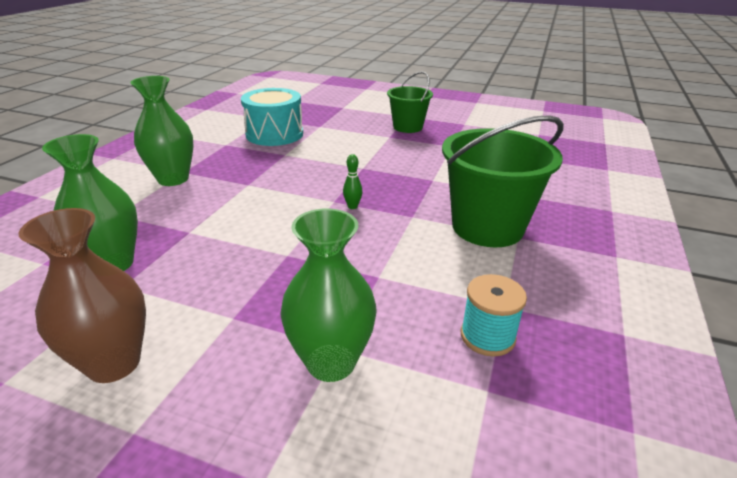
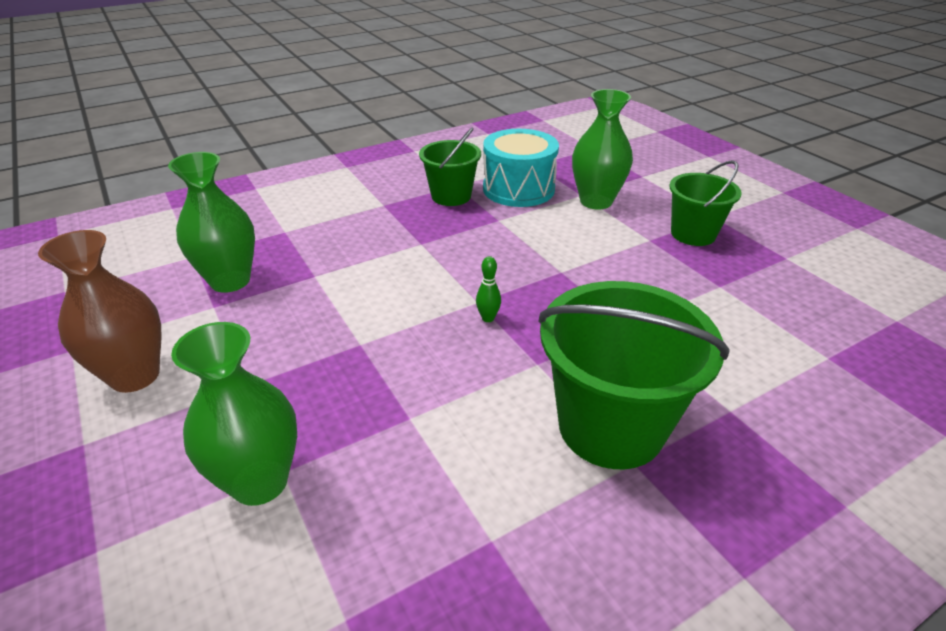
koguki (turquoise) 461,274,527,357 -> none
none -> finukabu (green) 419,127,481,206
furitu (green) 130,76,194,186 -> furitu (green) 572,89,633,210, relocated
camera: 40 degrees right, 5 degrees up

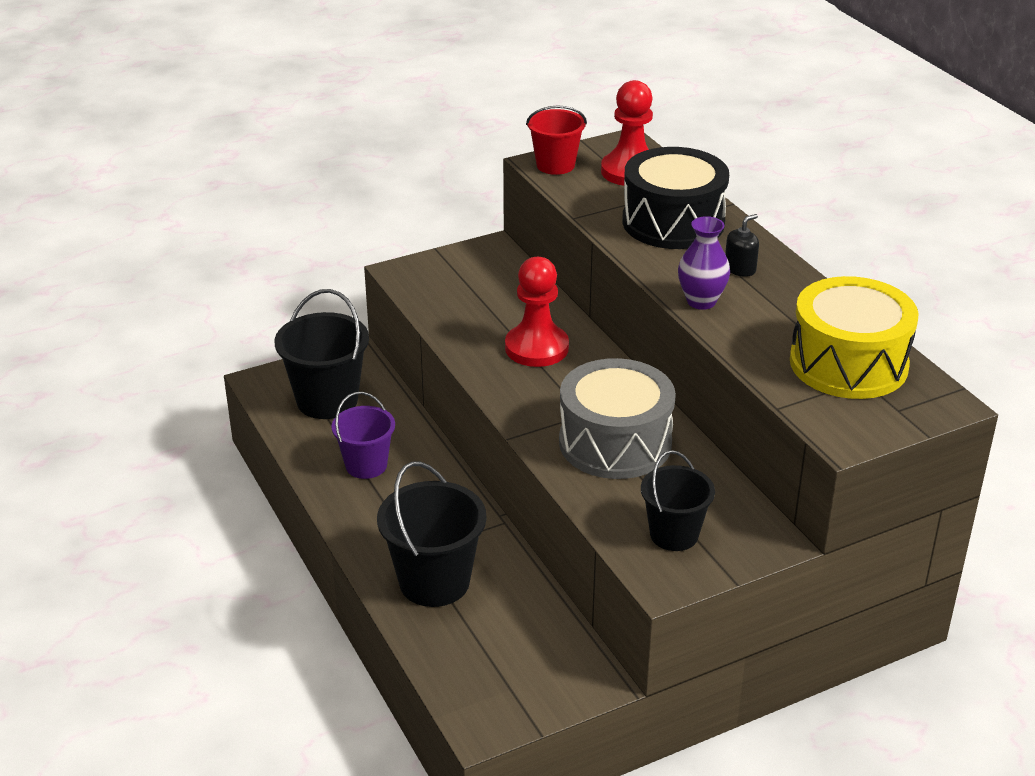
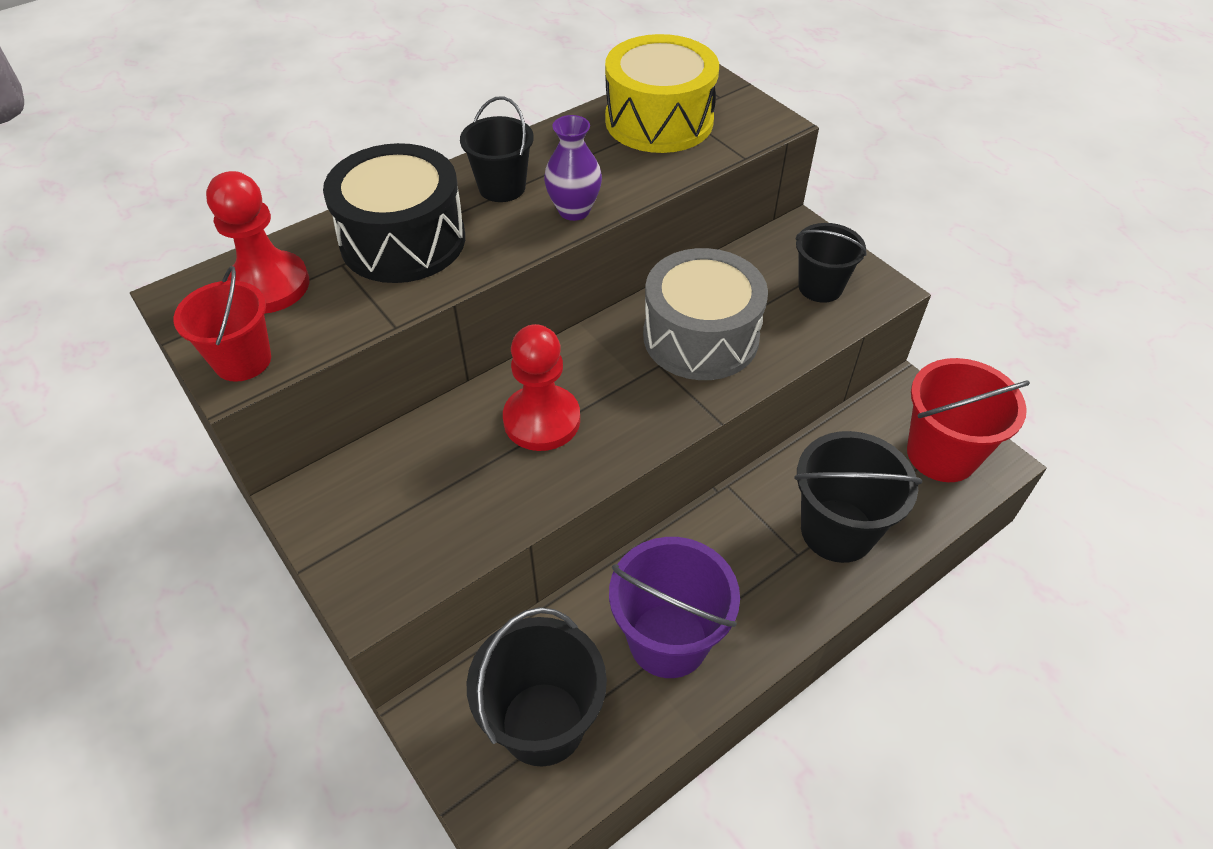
none -> finukabu (red) 907,358,1030,482
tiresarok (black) 725,214,759,277 -> finukabu (black) 460,96,534,202
finukabu (purple) 332,392,395,479 -> finukabu (purple) 609,537,740,678, x1.55
camera: 100 degrees left, 15 degrees up

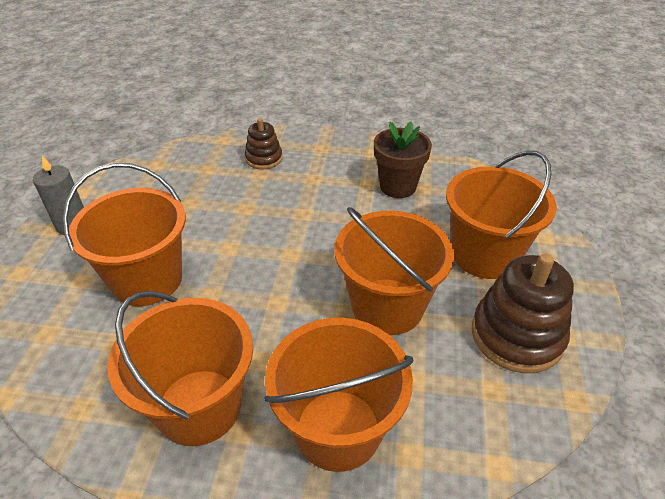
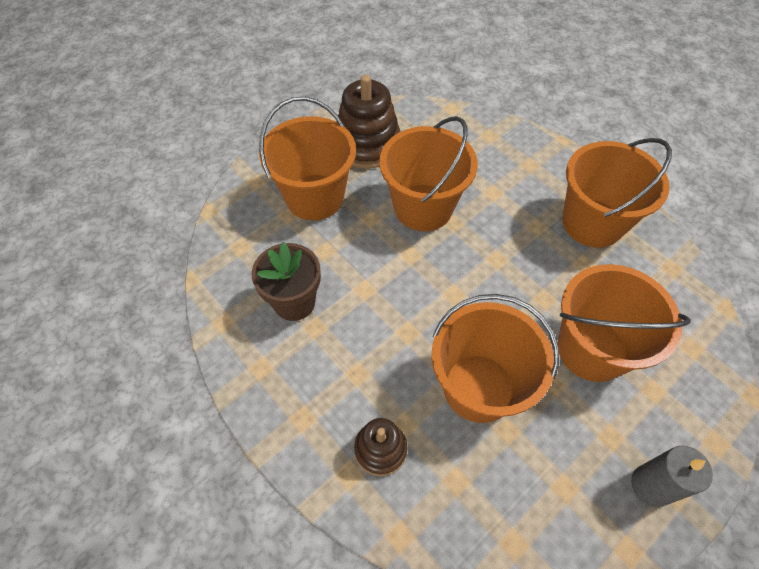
finukabu (orange) 264,318,413,472 -> finukabu (orange) 432,294,559,423, relocated
camera: 140 degrees left, 15 degrees up

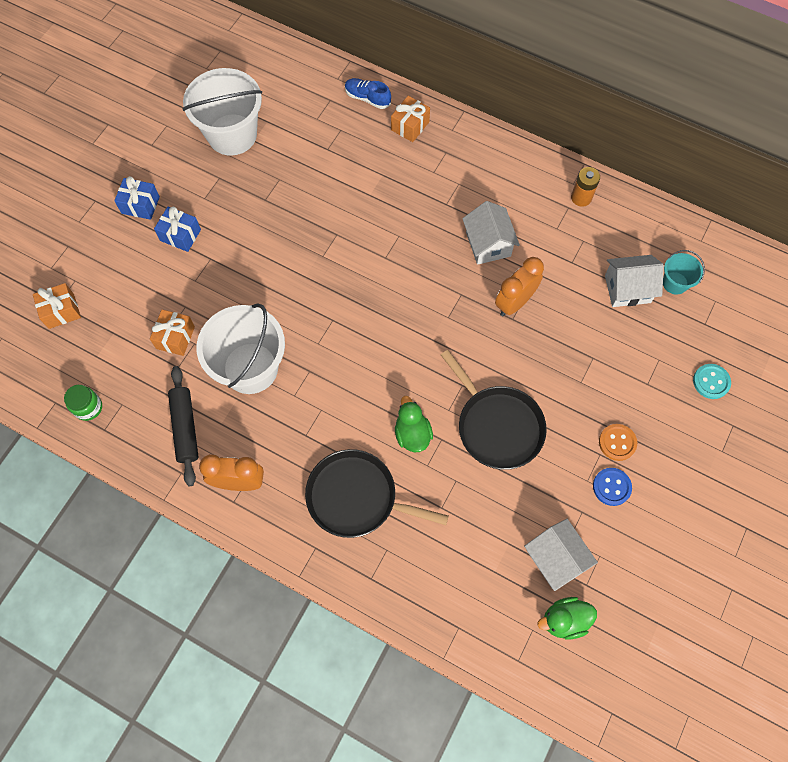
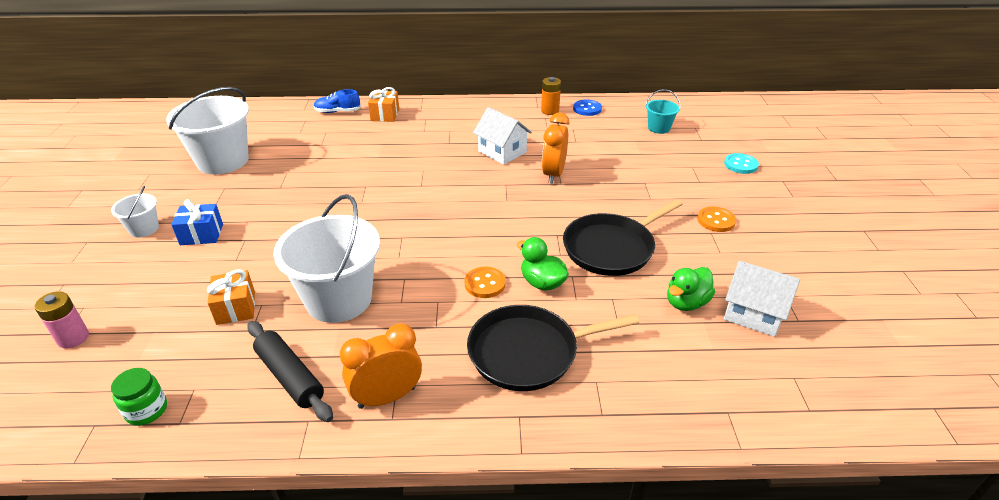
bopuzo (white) 605,255,664,307 -> none
none -> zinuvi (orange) 464,267,506,298
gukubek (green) 538,597,597,640 -> gukubek (green) 667,267,715,311, relocated
zinuvi (blue) 593,468,632,506 -> zinuvi (blue) 573,99,602,116, relocated
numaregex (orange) 33,283,81,329 -> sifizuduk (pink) 34,291,89,349
numaregex (blue) 114,176,160,220 -> finukabu (white) 111,186,159,238
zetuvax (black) 441,350,547,470 -> zetuvax (black) 563,199,683,276, 120 degrees clockwise
camera: 30 degrees left, 30 degrees down

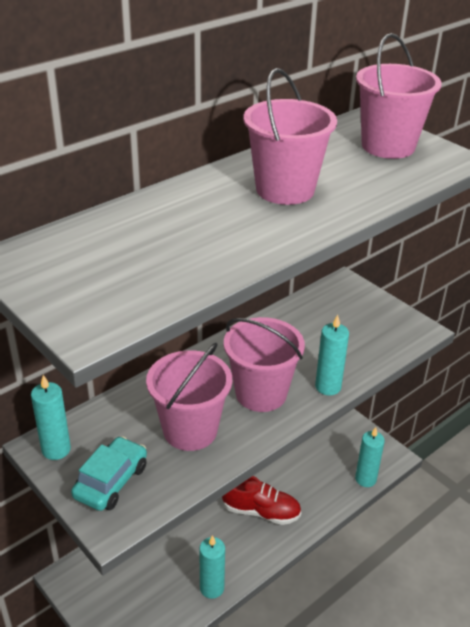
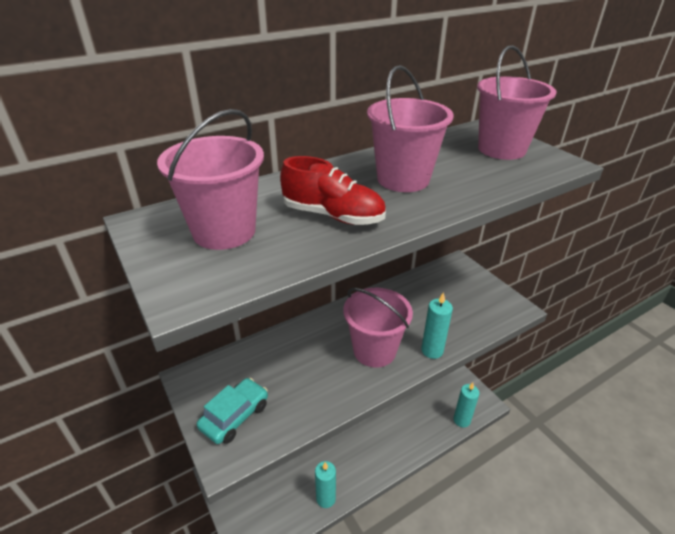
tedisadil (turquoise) 31,375,71,460 -> none
finukabu (pink) 146,343,232,451 -> finukabu (pink) 157,109,264,250, relocated
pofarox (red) 222,476,301,525 -> pofarox (red) 280,156,386,225, relocated
camera: 10 degrees right, 0 degrees up

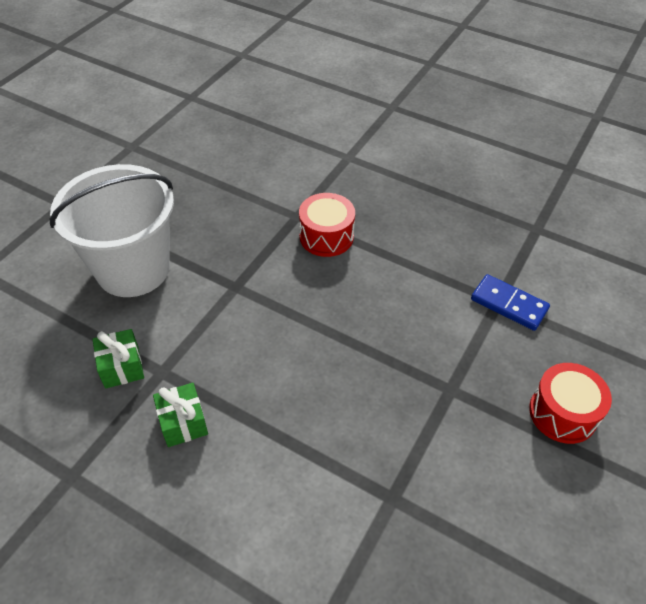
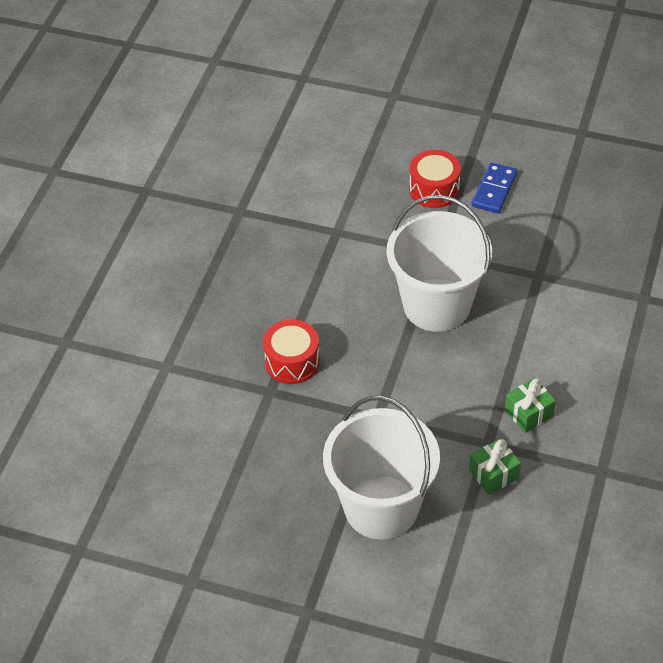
none -> finukabu (white) 387,195,492,332
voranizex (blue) 471,274,550,331 -> voranizex (blue) 471,163,517,214, relocated
camera: 100 degrees left, 0 degrees up

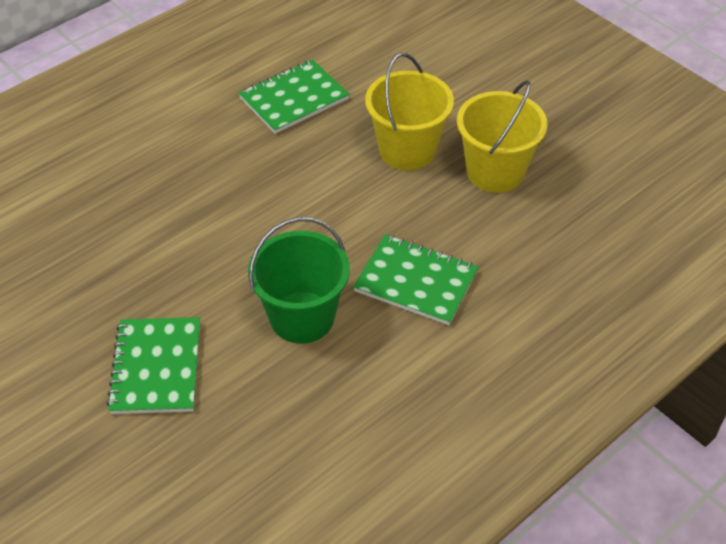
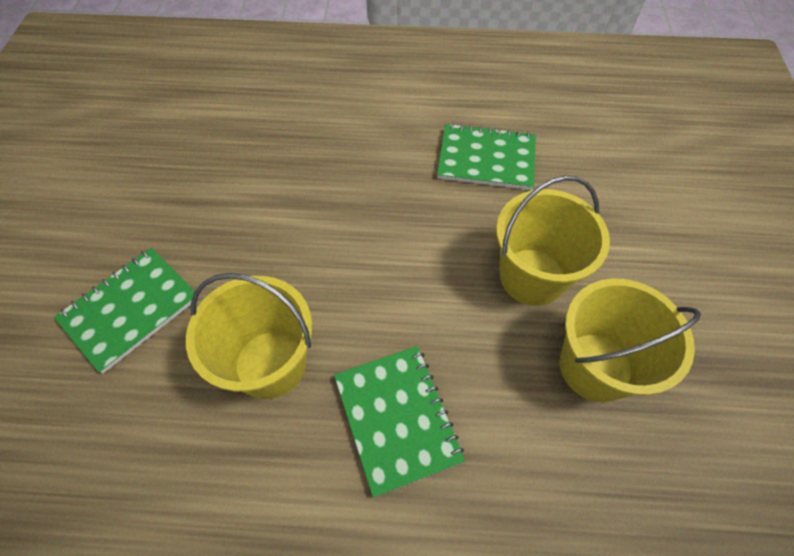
finukabu (green) 248,217,350,344 -> finukabu (yellow) 186,273,312,399
camera: 45 degrees right, 10 degrees up

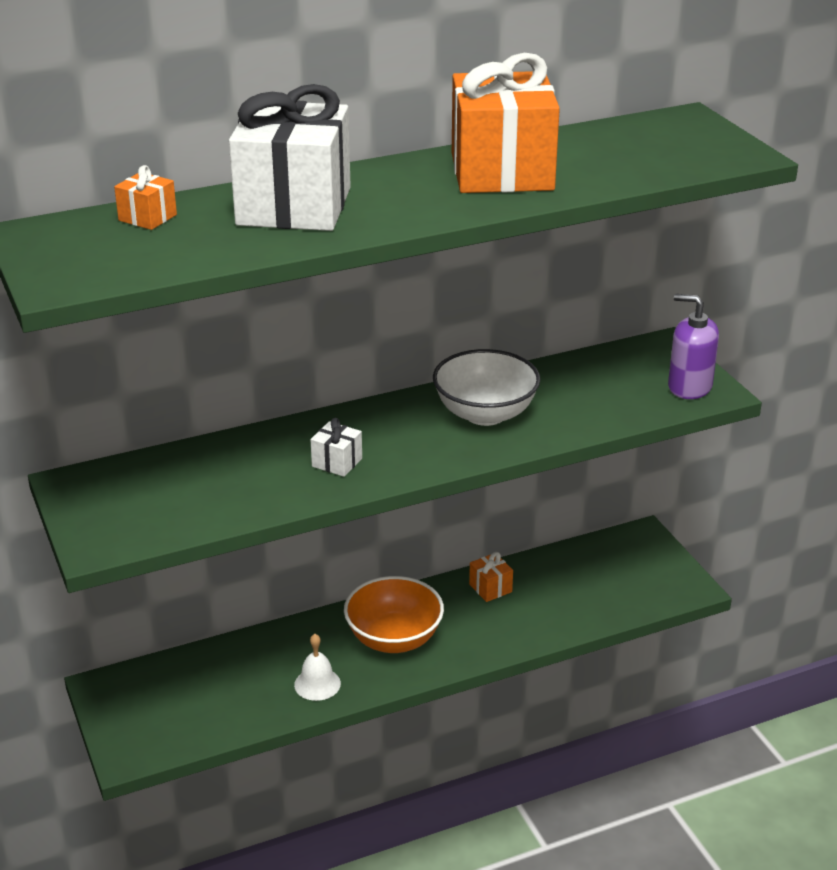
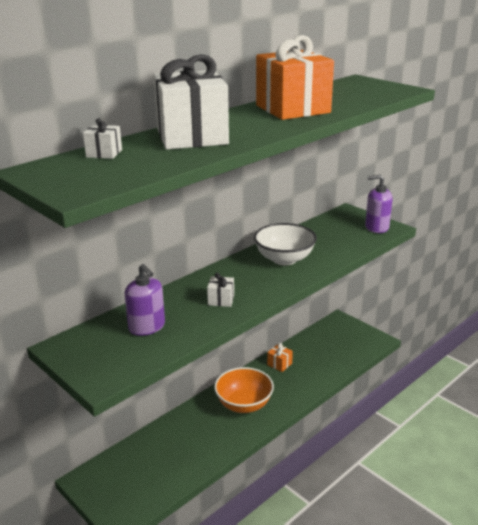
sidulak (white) 294,634,341,701 -> none
none -> tiresarok (purple) 124,264,165,336
numaregex (orange) 114,165,177,230 -> numaregex (white) 83,118,122,159
camera: 20 degrees left, 5 degrees down

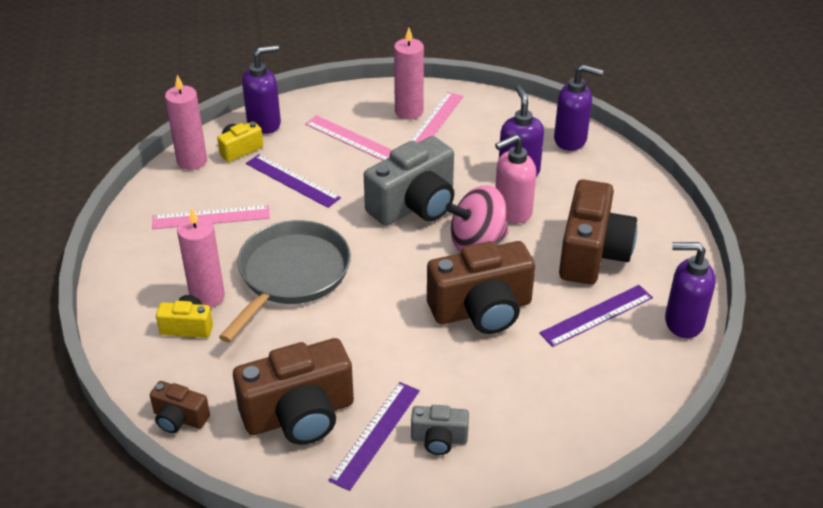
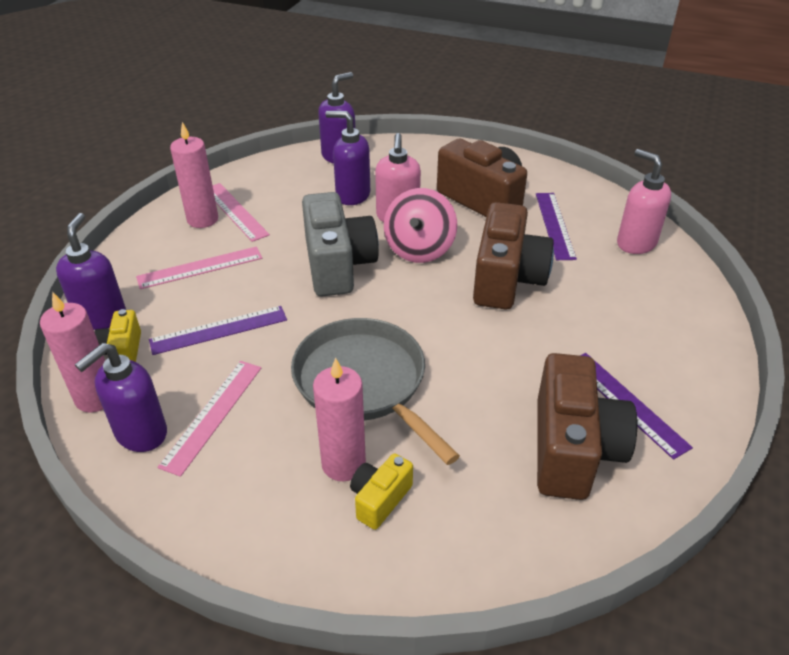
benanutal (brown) 150,381,210,433 -> none
benanutal (grey) 411,405,469,455 -> none
none -> tiresarok (pink) 617,149,671,254
tiresarok (purple) 665,242,716,338 -> tiresarok (purple) 75,343,167,452, relocated
camera: 60 degrees left, 0 degrees up

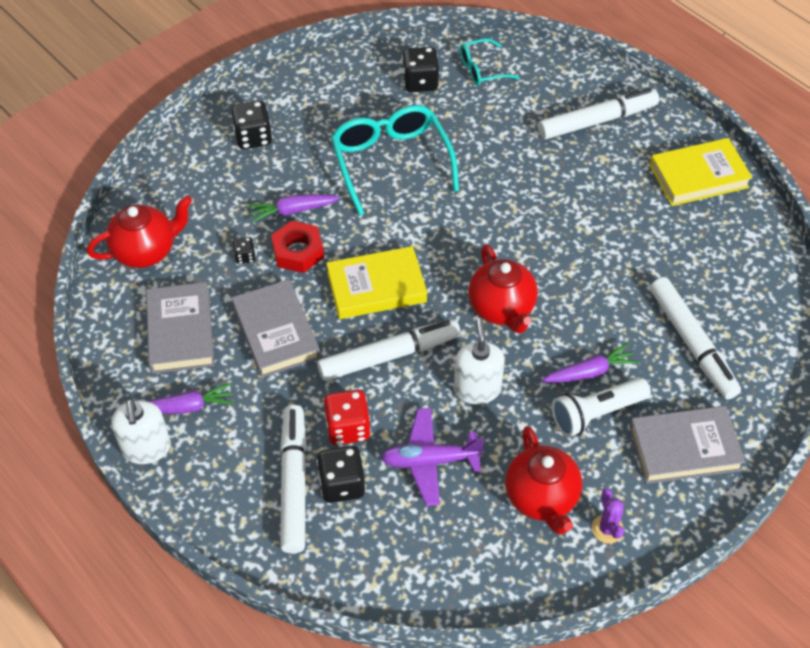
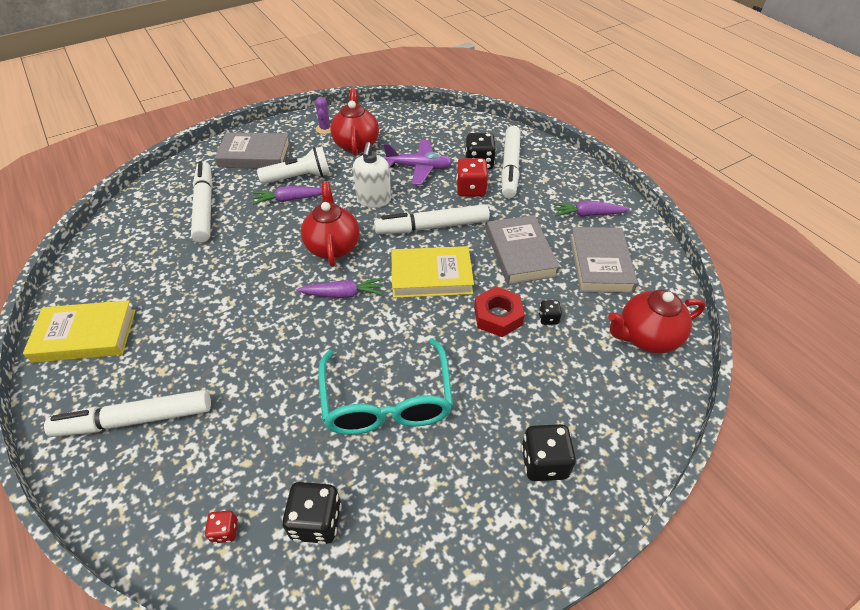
tiresarok (white) 111,399,171,464 -> none
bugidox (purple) 248,194,340,223 -> bugidox (purple) 296,278,383,298, relocated
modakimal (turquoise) 460,38,520,86 -> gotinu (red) 205,511,238,544
camera: 170 degrees left, 5 degrees down

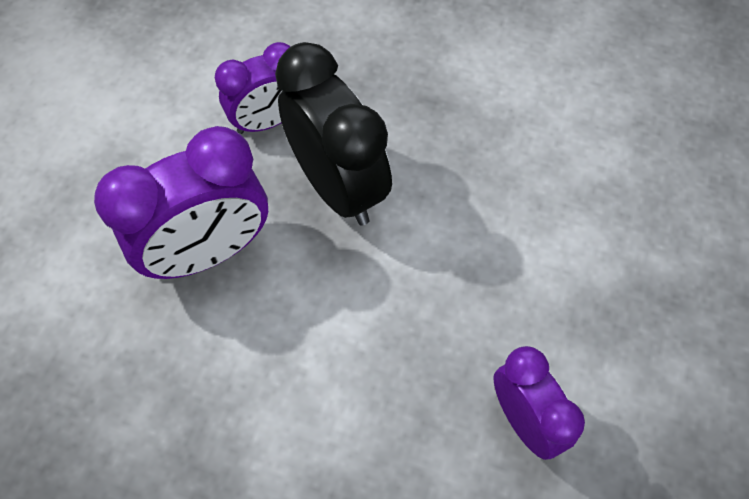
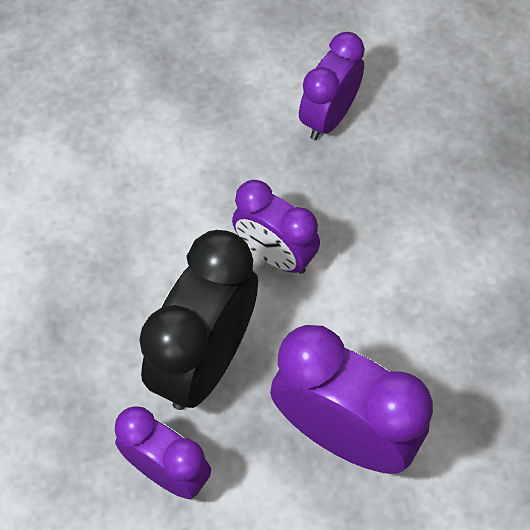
none -> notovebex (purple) 232,180,320,274
camera: 120 degrees left, 0 degrees up

